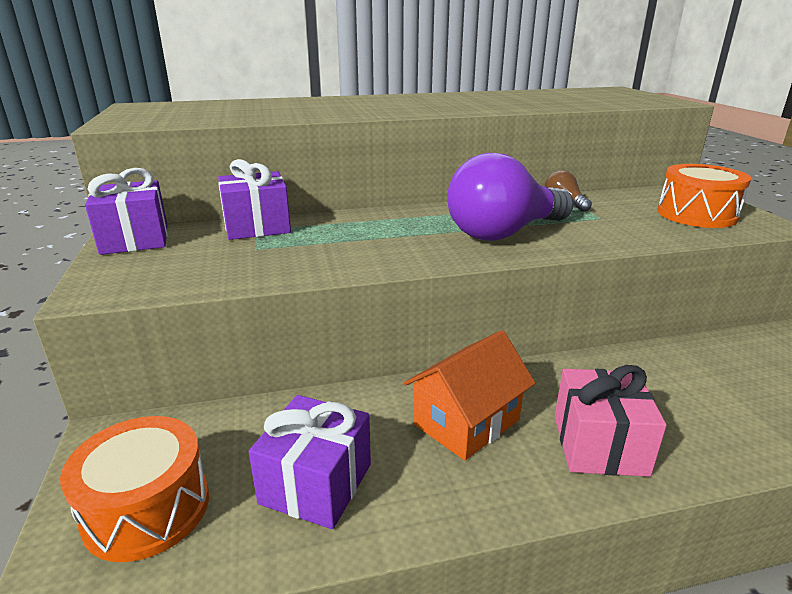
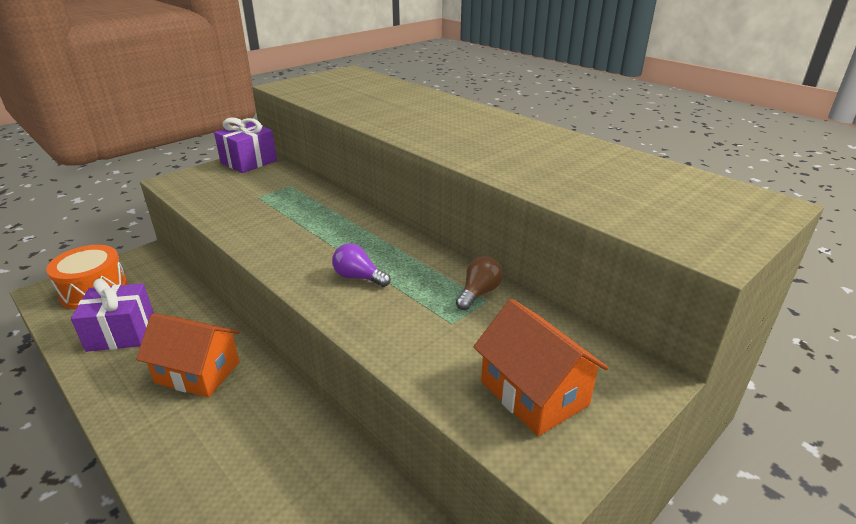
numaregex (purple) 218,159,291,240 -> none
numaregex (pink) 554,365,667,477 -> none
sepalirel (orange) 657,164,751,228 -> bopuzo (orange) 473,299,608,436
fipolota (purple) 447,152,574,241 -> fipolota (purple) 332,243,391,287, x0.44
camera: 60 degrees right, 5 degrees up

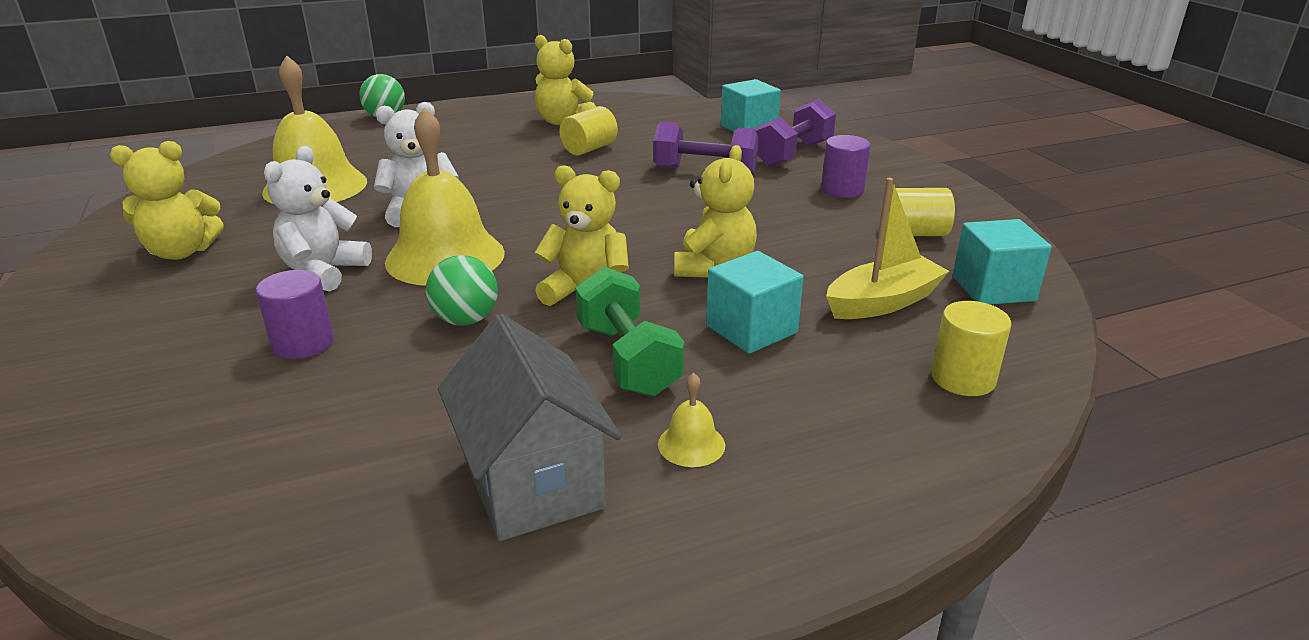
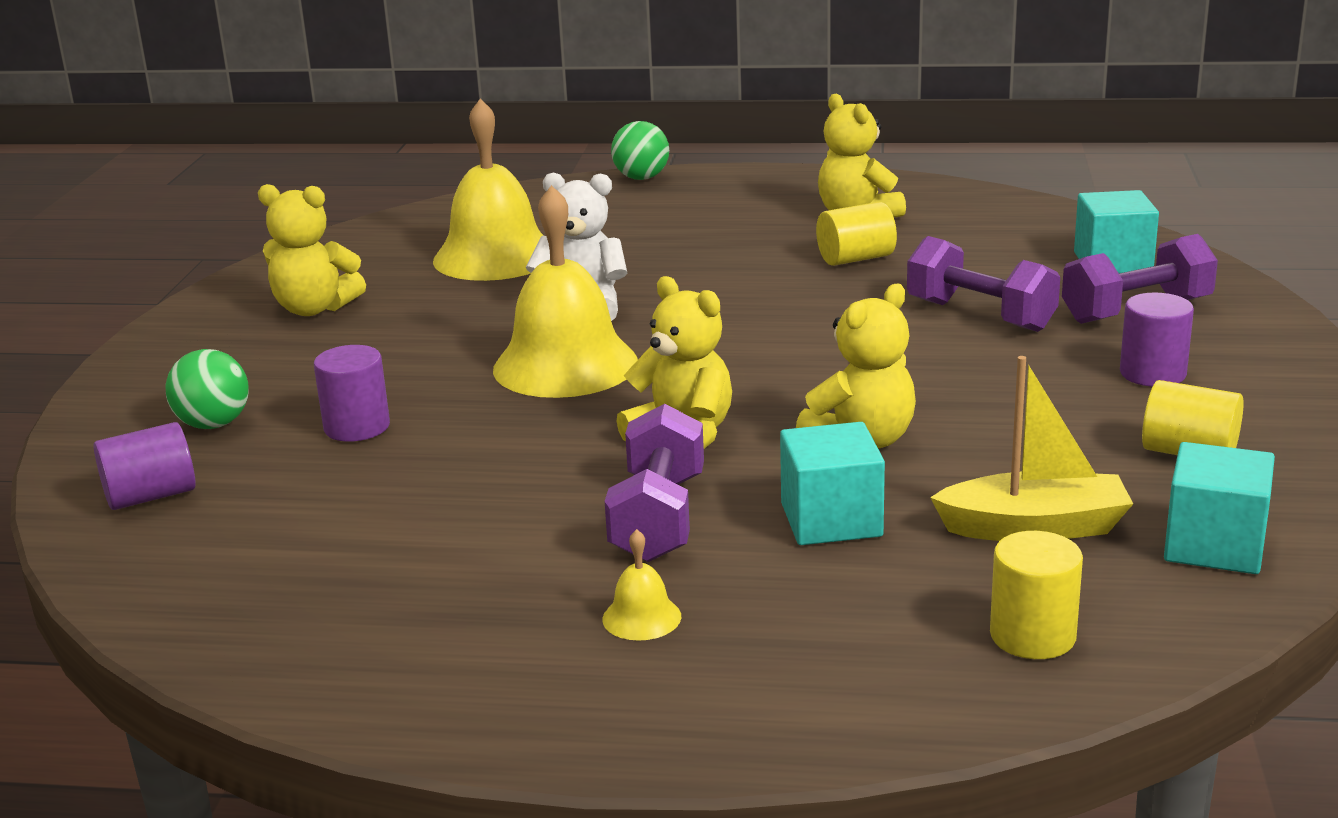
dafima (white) 264,146,372,291 -> none
bopuzo (grey) 438,314,622,541 -> none
none -> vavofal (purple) 93,422,196,510
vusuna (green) 426,255,498,326 -> vusuna (green) 165,349,249,429, relocated
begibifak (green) 575,267,684,397 -> begibifak (purple) 605,404,704,562
camera: 30 degrees right, 5 degrees down

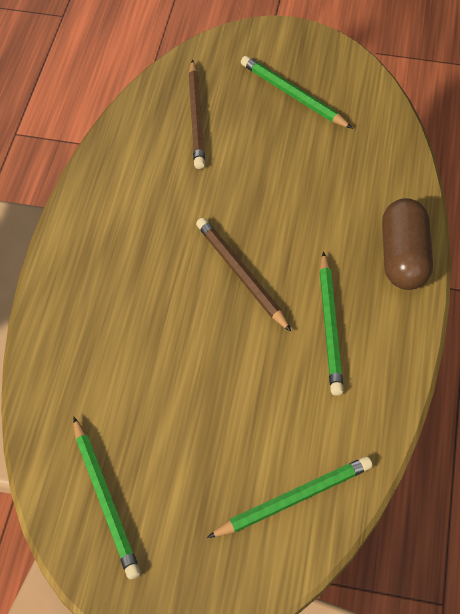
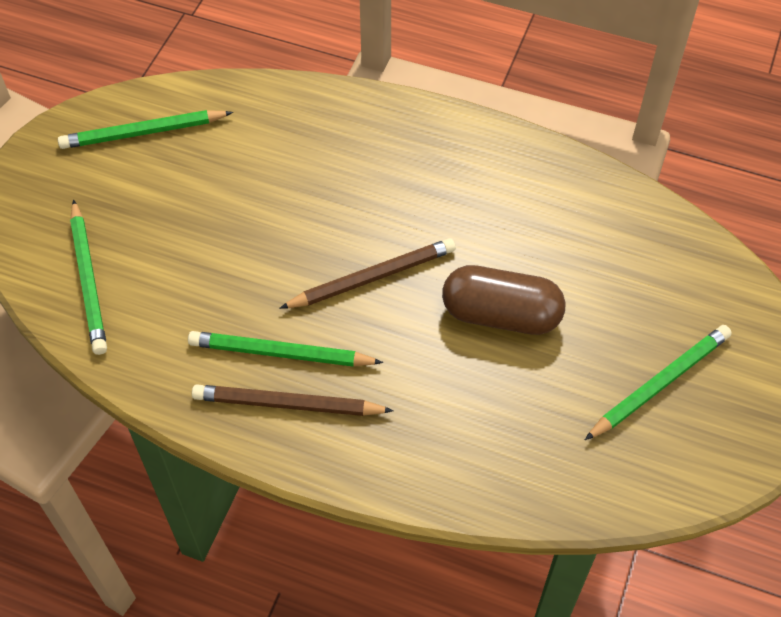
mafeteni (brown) 188,60,205,169 -> mafeteni (brown) 192,384,394,416, relocated
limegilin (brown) 382,198,433,290 -> limegilin (brown) 442,265,565,335, relocated
camera: 100 degrees right, 0 degrees up

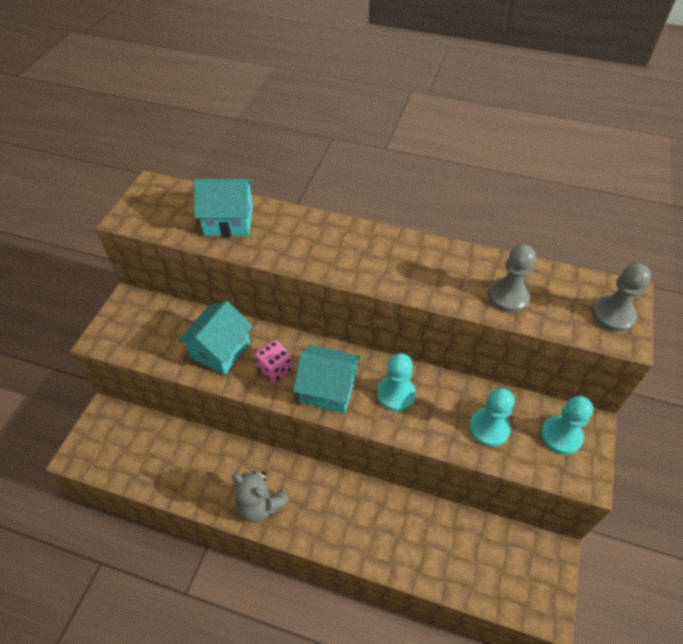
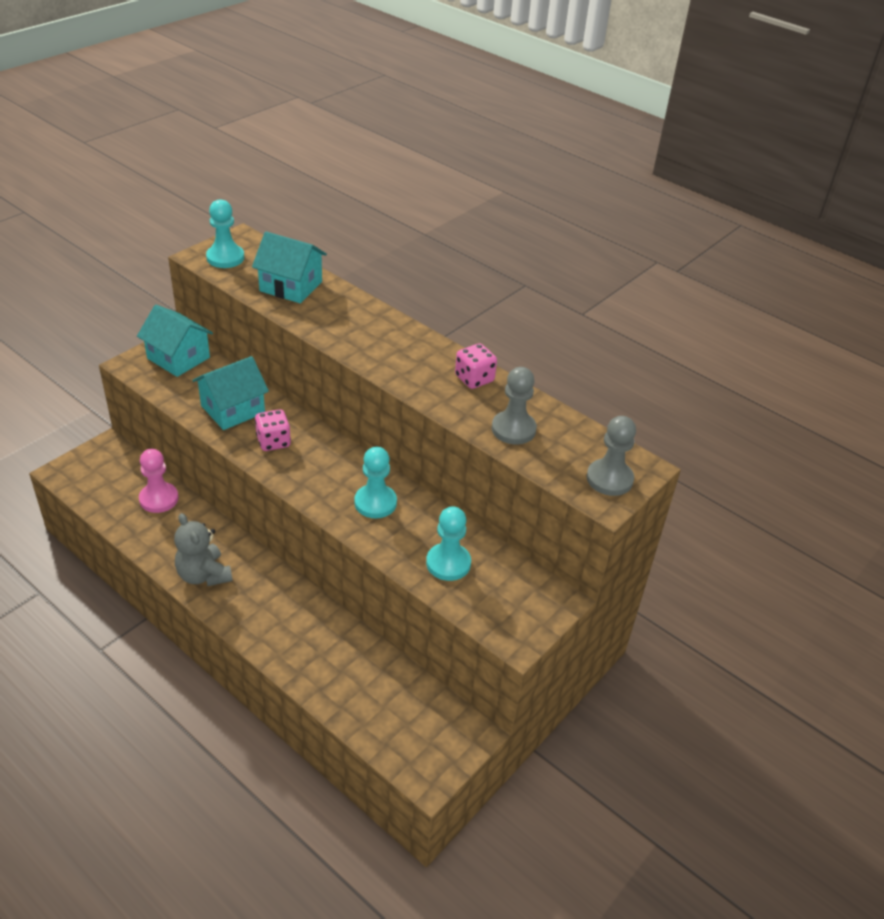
none -> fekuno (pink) 139,449,179,513
none -> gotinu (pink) 455,343,497,389
bopuzo (turquoise) 293,345,361,413 -> bopuzo (turquoise) 137,305,213,377, relocated
fekuno (turquoise) 541,396,593,455 -> fekuno (turquoise) 206,199,244,268, relocated
camera: 20 degrees right, 10 degrees down

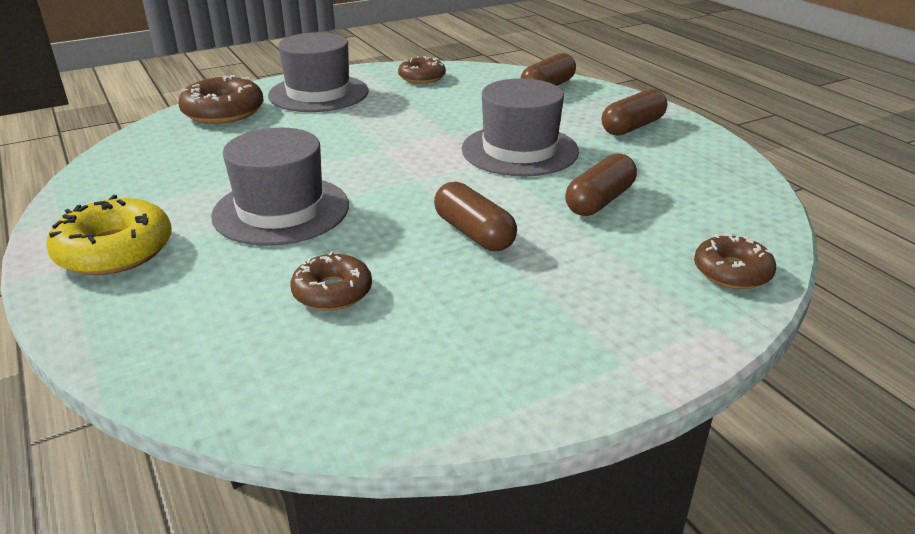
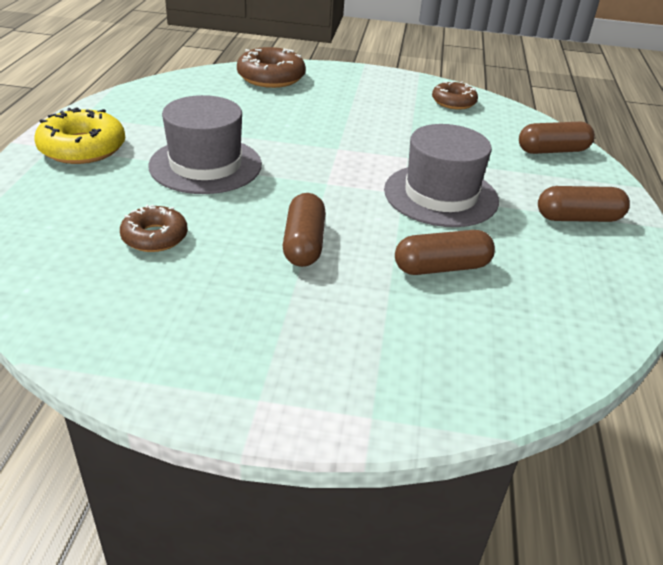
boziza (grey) 268,32,368,112 -> none
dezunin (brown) 694,234,776,289 -> none
camera: 35 degrees right, 5 degrees up

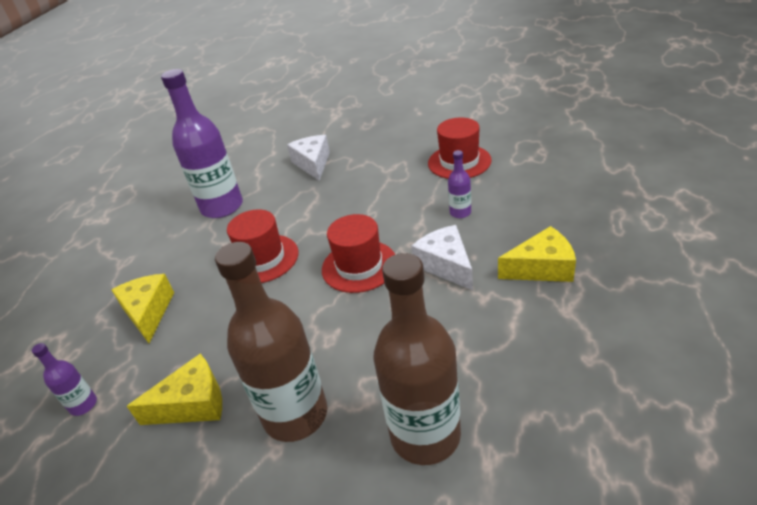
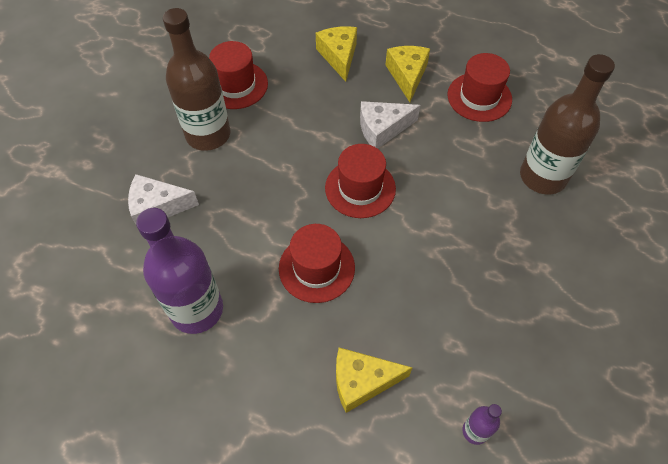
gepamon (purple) 448,150,471,218 -> none
none -> boziza (red) 447,53,512,122
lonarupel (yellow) 127,354,222,425 -> lonarupel (yellow) 316,26,357,82, relocated
gepamon (brown) 215,242,327,442 -> gepamon (brown) 163,8,231,151, relocated
camera: 85 degrees left, 20 degrees up

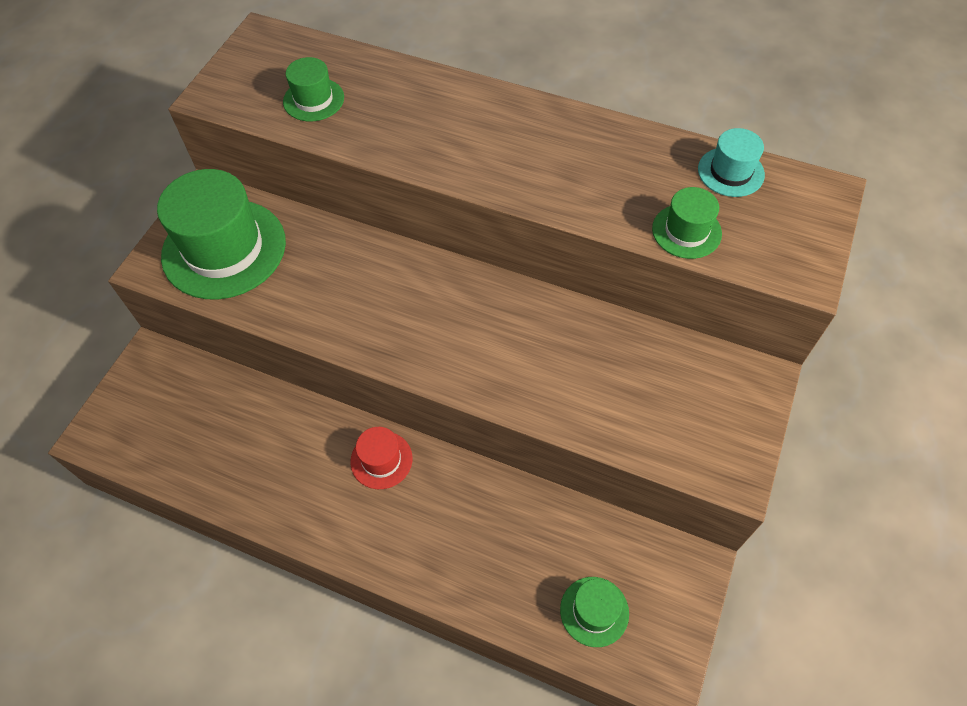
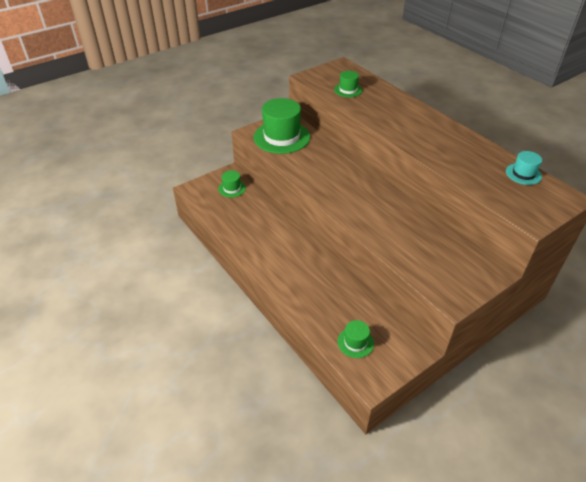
boziza (red) 350,427,413,489 -> none
boziza (green) 652,187,722,259 -> boziza (green) 218,171,246,198, relocated
camera: 30 degrees right, 15 degrees down

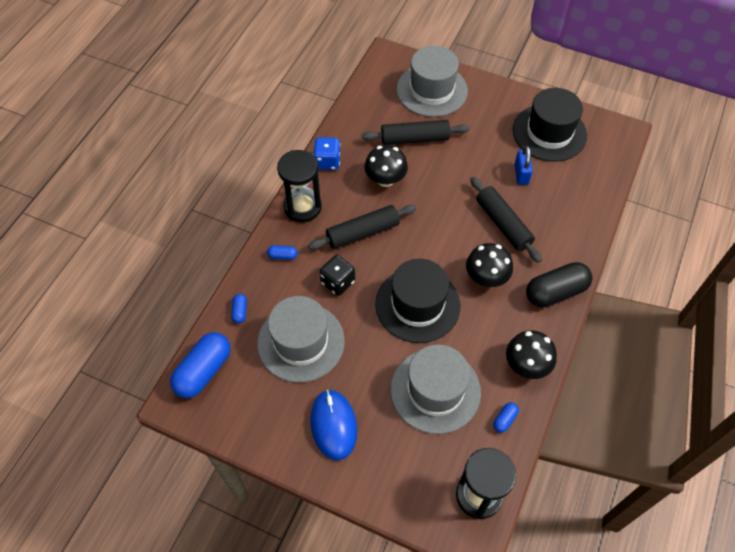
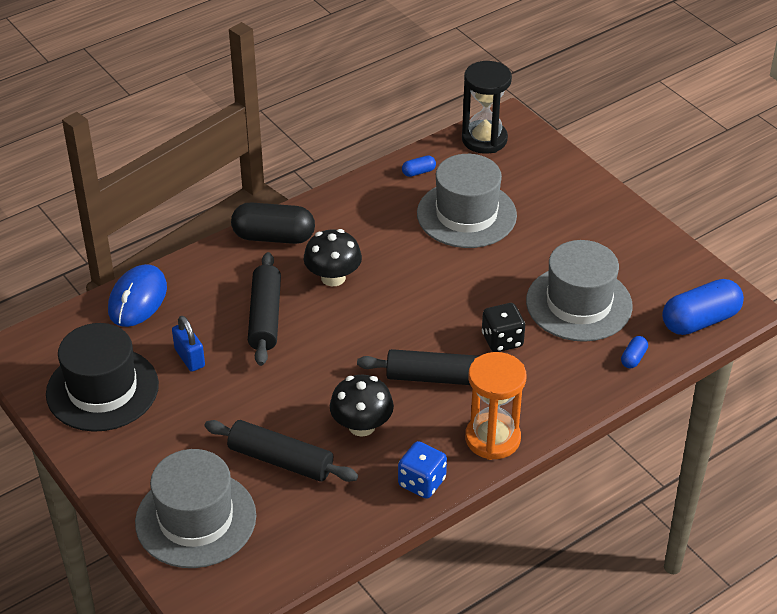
limegilin (blue) 267,245,298,260 -> none
boziza (black) 375,259,460,343 -> none
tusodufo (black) 506,330,557,379 -> none
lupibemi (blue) 310,390,357,460 -> lupibemi (blue) 108,264,167,327, relocated
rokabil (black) 277,150,322,222 -> rokabil (orange) 465,352,526,460
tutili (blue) 515,146,533,185 -> tutili (blue) 172,316,205,372, 60 degrees counterclockwise
camera: 150 degrees left, 15 degrees down

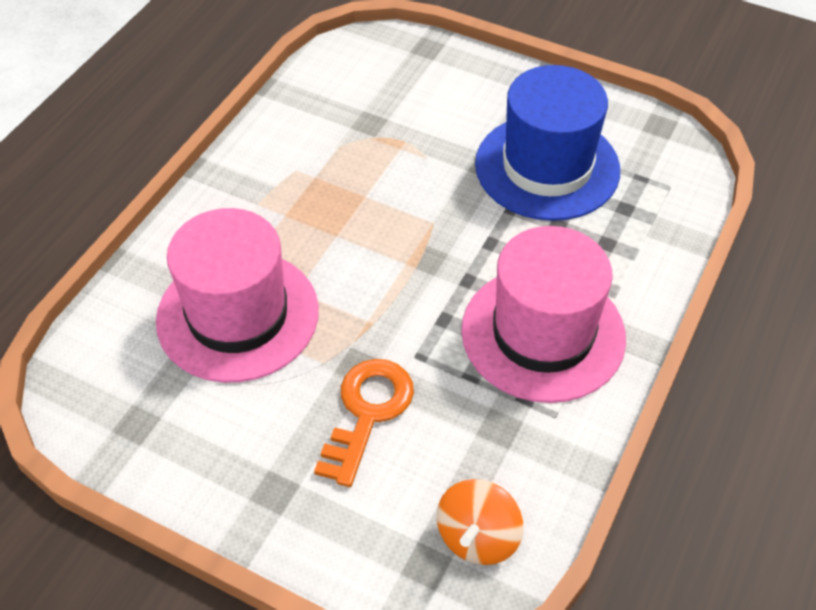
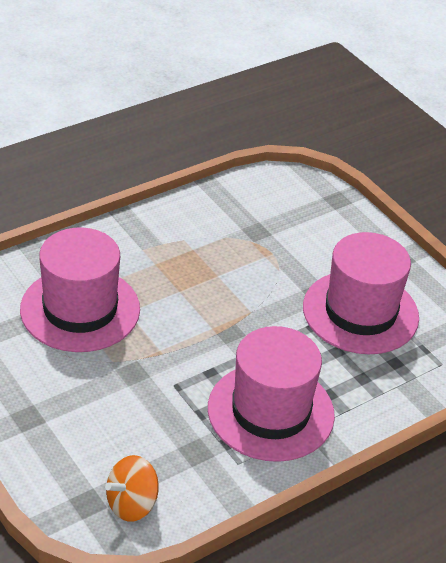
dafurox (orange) 314,359,414,487 -> none
boziza (blue) 475,65,620,221 -> boziza (pink) 303,232,419,354
camera: 25 degrees right, 10 degrees down

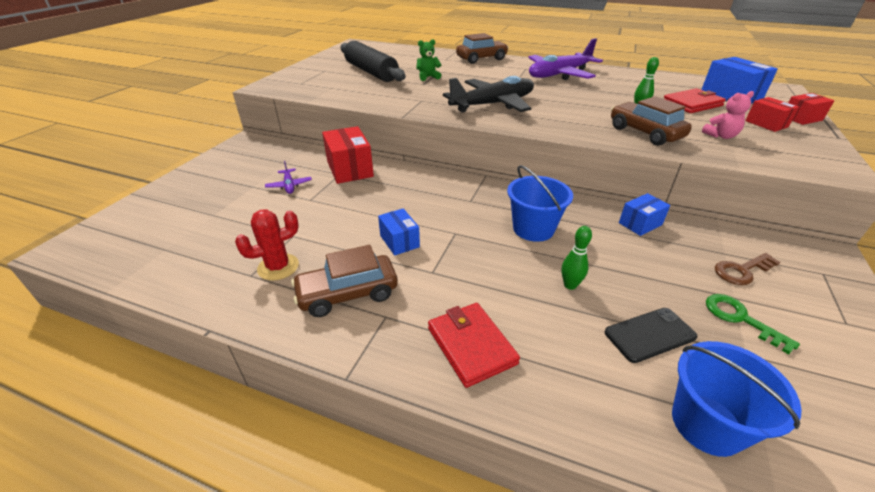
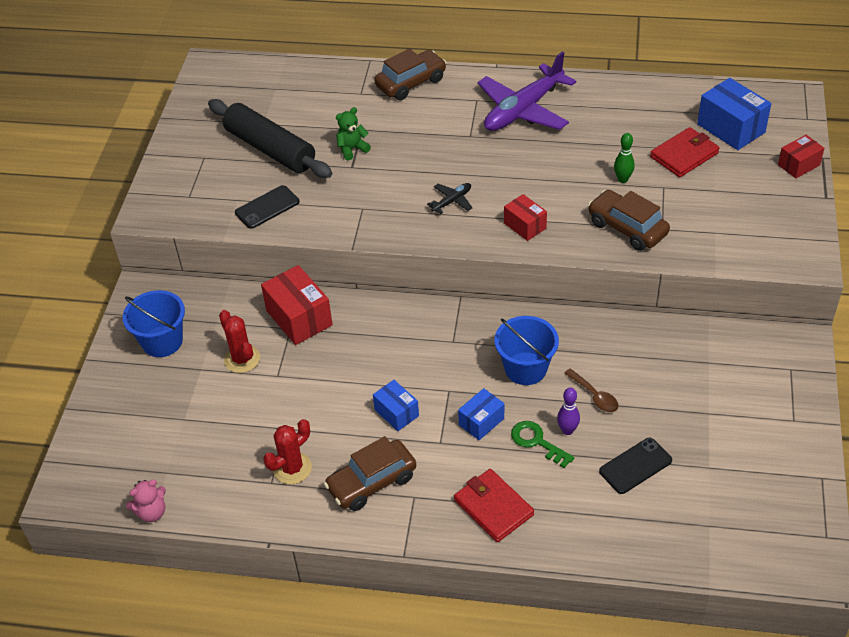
dafurox (brown) 715,253,780,285 -> none
none -> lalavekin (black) 235,185,300,229
none -> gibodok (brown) 564,369,619,412
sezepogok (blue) 619,193,670,236 -> sezepogok (blue) 458,388,504,440, relocated
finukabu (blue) 672,341,802,457 -> finukabu (blue) 123,290,185,357, relocated
dafima (pink) 702,91,754,139 -> dafima (pink) 126,480,166,522, relocated
dafurox (green) 706,294,800,354 -> dafurox (green) 511,421,574,468, relocated
sezepogok (red) 745,97,799,132 -> sezepogok (red) 504,194,547,241, relocated
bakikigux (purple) 265,161,312,194 -> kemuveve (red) 219,310,260,373
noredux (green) 562,226,592,290 -> noredux (purple) 557,388,580,435
bakikigux (black) 443,76,534,113 -> bakikigux (black) 427,183,473,214, x0.43
camera: 10 degrees left, 10 degrees up

